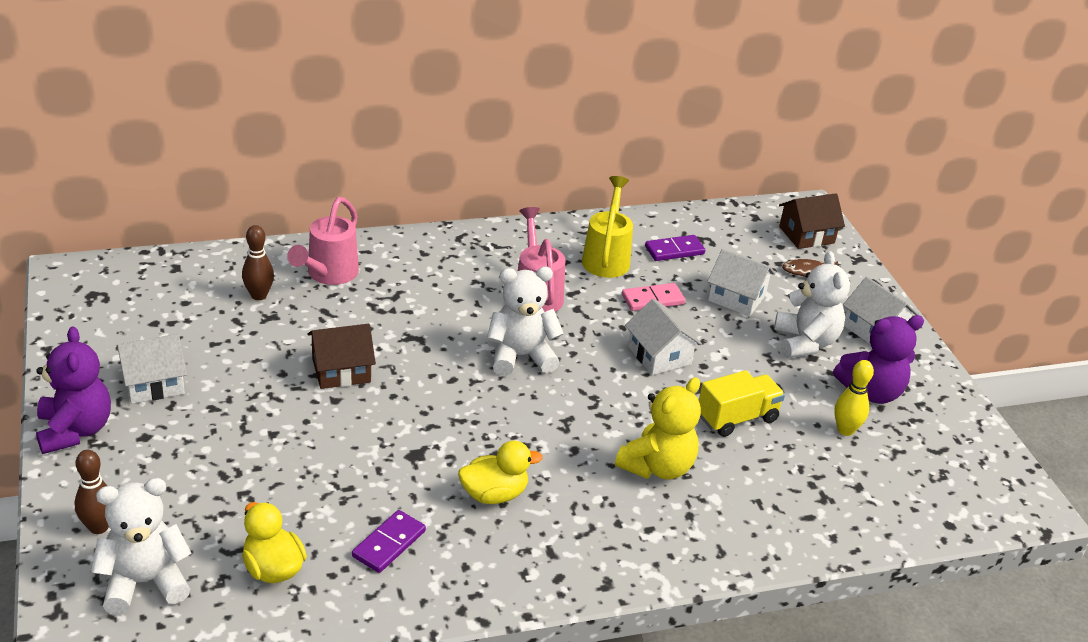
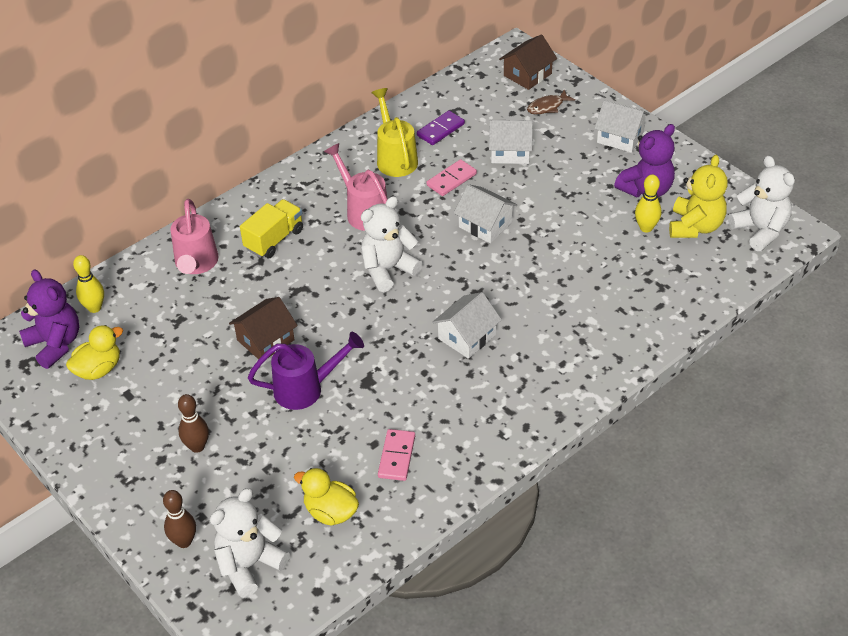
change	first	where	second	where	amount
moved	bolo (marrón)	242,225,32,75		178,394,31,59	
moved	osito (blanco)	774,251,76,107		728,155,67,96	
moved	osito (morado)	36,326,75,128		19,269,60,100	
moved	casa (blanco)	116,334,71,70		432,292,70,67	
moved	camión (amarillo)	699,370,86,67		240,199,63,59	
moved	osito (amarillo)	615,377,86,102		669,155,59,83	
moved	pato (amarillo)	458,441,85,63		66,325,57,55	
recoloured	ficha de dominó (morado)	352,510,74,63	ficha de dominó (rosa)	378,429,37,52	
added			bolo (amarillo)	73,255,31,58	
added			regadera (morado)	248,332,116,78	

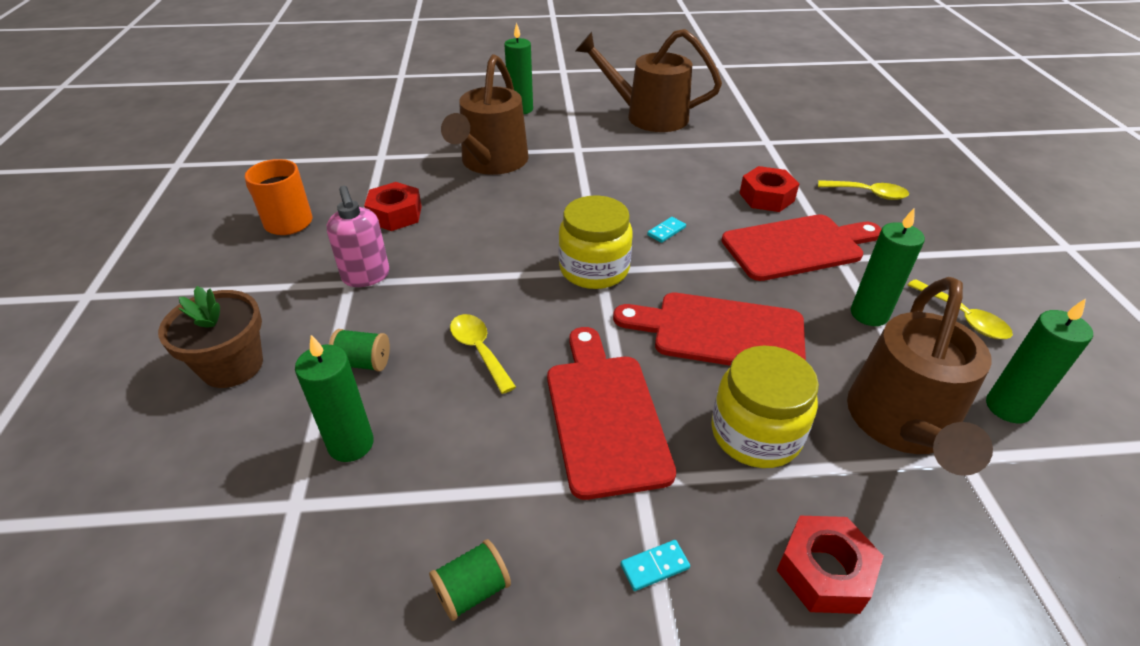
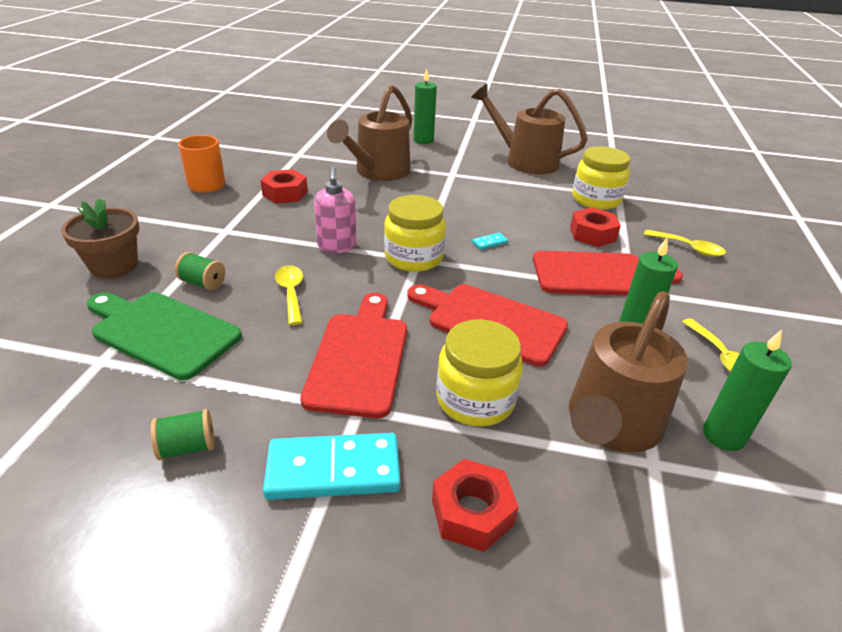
change	first	where	second	where	amount
moved	dispensador de jabón (rosa)	327,186,63,101		314,166,43,87	
replaced	vela (verde)	295,335,79,127	tabla de cortar (verde)	87,292,155,88	
resized	ficha de dominó (turquesa)	621,540,69,51		263,433,138,67	x2.41
added			tarro (amarillo)	572,146,58,64	

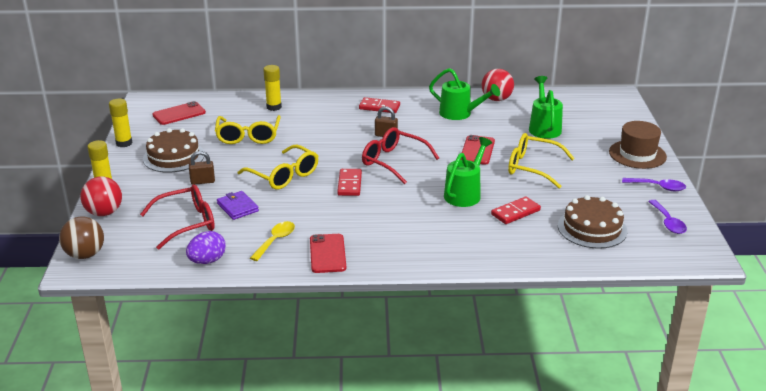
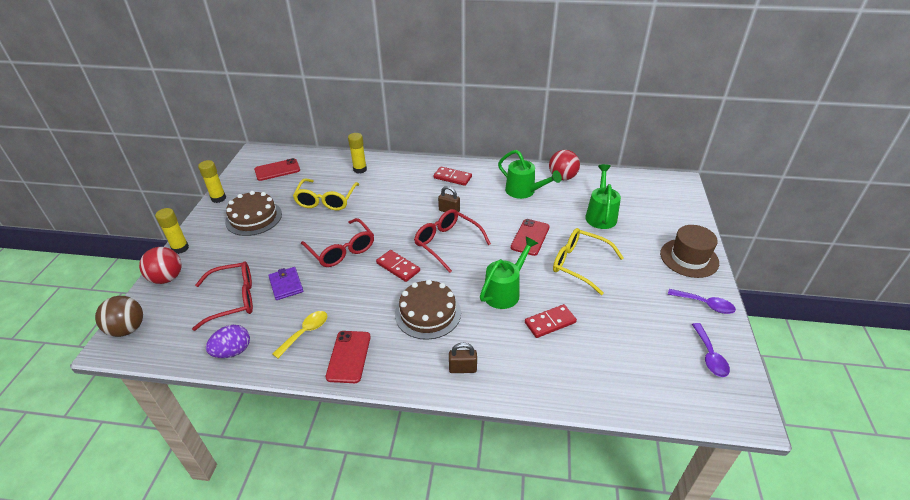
change	first	where	second	where	amount
recoloured	gafas (amarillo)	238,145,80,44	gafas (rojo)	301,218,73,49	
moved	candado (marrón)	189,151,26,34		449,343,28,30	
turned	ficha de dominó (rojo)	337,169,25,27		376,250,44,32	60 degrees counterclockwise
moved	tarta (marrón)	558,195,70,54		395,279,66,61	

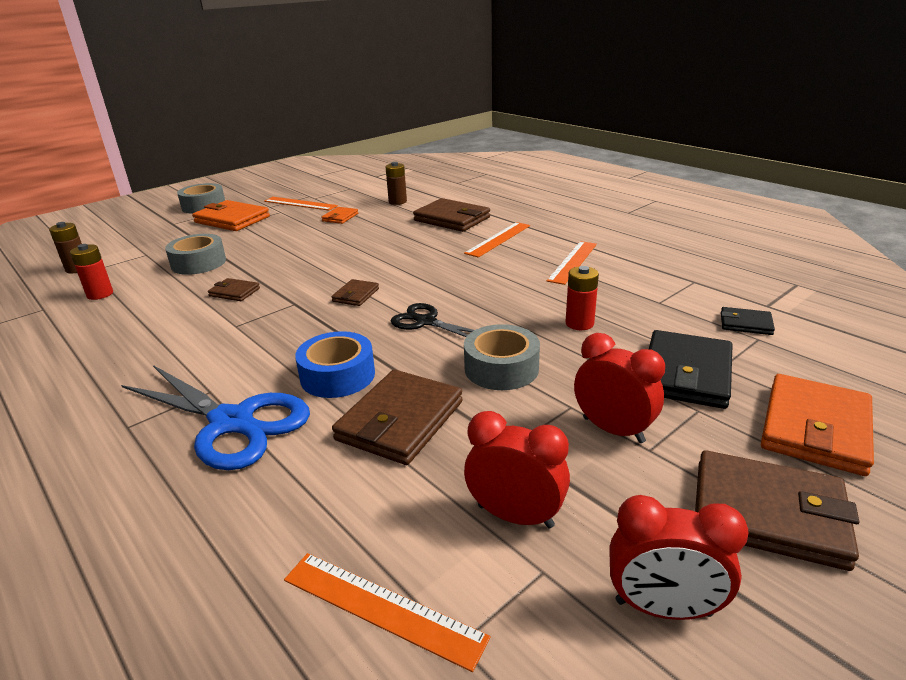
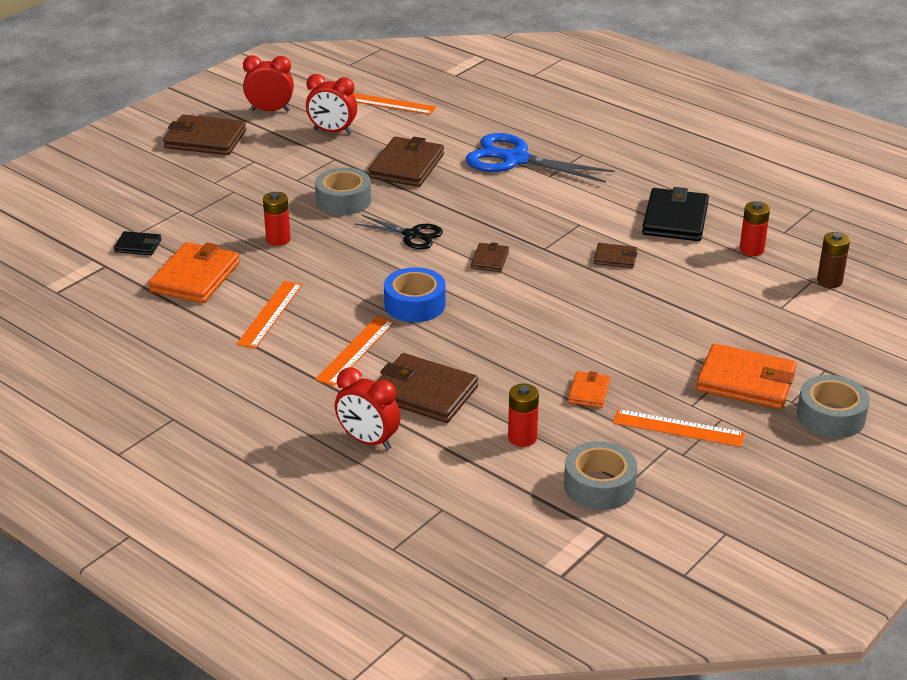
change	first	where	second	where	amount
recoloured	pila (marrón)	386,162,21,43	pila (rojo)	508,383,31,64	
moved	cinta adhesiva (gris)	165,234,61,41		564,441,73,69	
moved	cartera (negro)	649,330,84,79		642,187,67,54	
moved	cinta adhesiva (azul)	295,331,80,67		384,267,61,55	
moved	despertador (rojo)	574,333,91,110		335,367,65,83	
moved	cartera (naranja)	761,374,113,102		148,242,92,61	

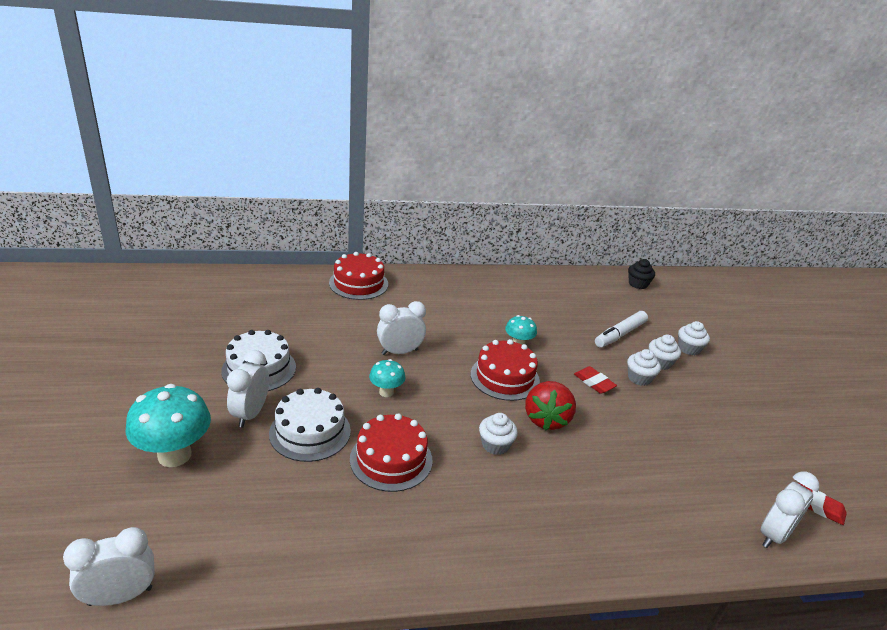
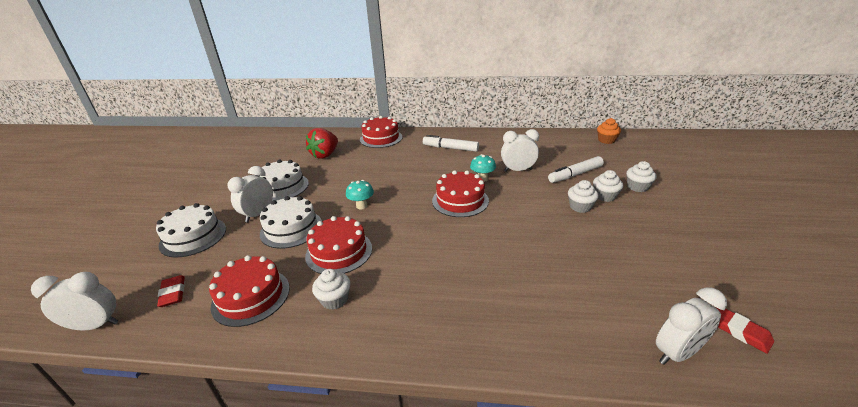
change	first	where	second	where	amount
recoloured	magdalena (negro)	628,259,27,30	magdalena (naranja)	597,118,24,26	
moved	despertador (blanco)	377,301,49,54		501,129,38,43	
moved	goma de borrar (rojo)	574,366,43,28		157,275,28,32	
moved	fresa (rojo)	525,381,51,50		306,128,32,31	
replaced	seta (turquesa)	125,384,86,83	tarta (blanco)	156,203,70,54	
moved	magdalena (blanco)	479,413,39,42		312,269,38,41	
added			rotulador (blanco)	423,135,56,17	
added			tarta (rojo)	209,255,81,72	

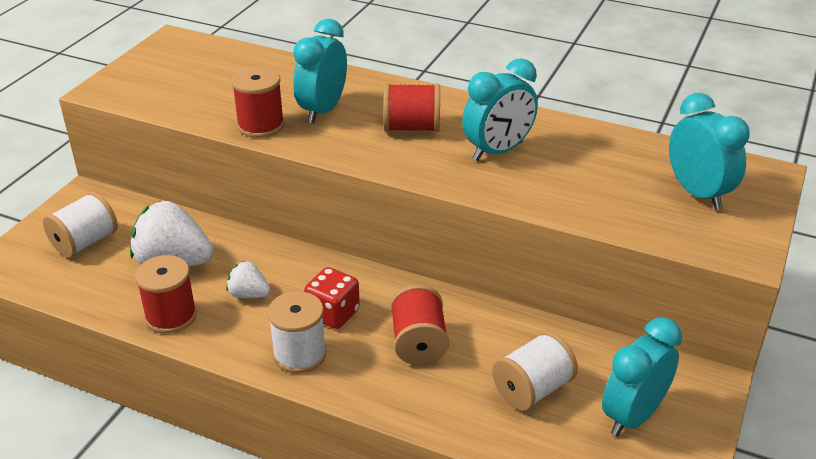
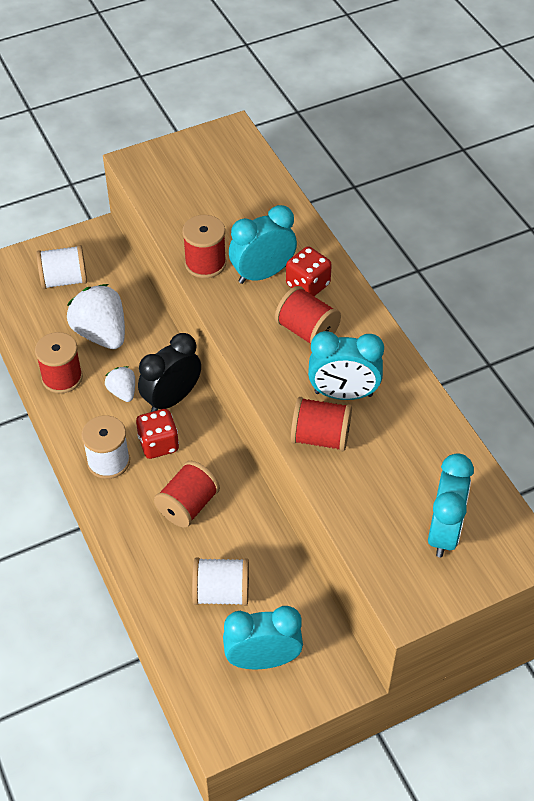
change	first	where	second	where	amount
added			dado (rojo)	286,247,46,49	
added			despertador (negro)	138,333,63,79	
added			carrete (rojo)	291,397,61,54	

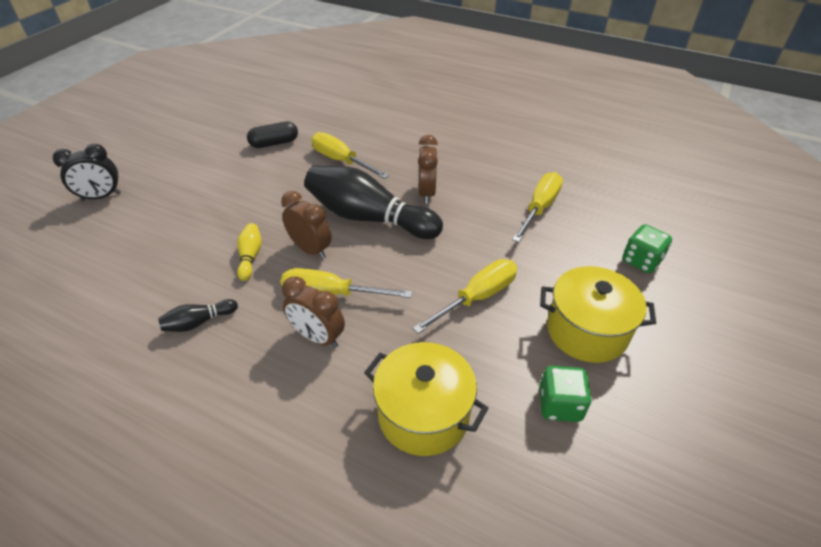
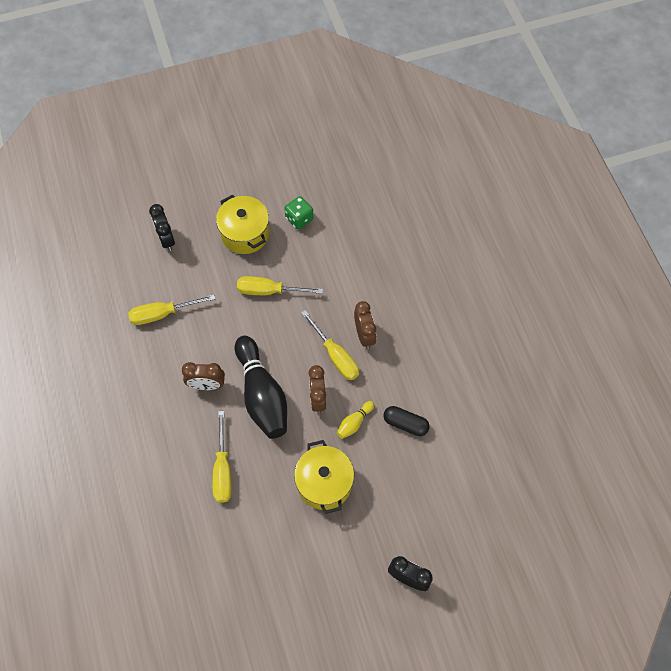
change	first	where	second	where	amount
moved	cápsula (negro)	247,121,51,27		383,406,47,30	
turned	despertador (marrón)	418,135,20,69		182,362,43,28	45 degrees clockwise
replaced	dado (verde)	622,224,50,49	despertador (negro)	149,204,26,47	
removed	bolo (negro)	158,299,80,33			
moved	olla (amarillo)	364,342,125,114		294,440,60,74	

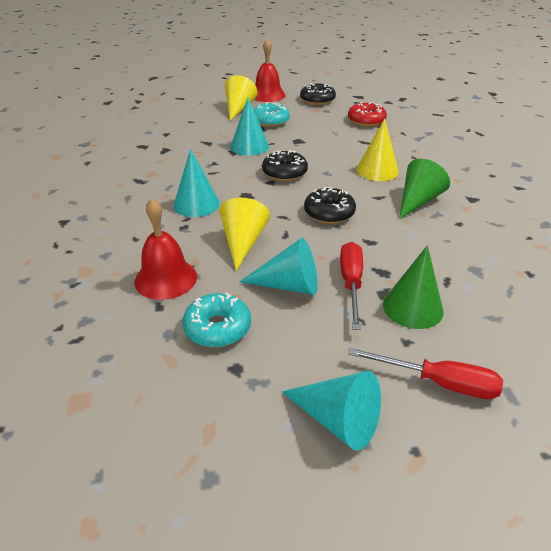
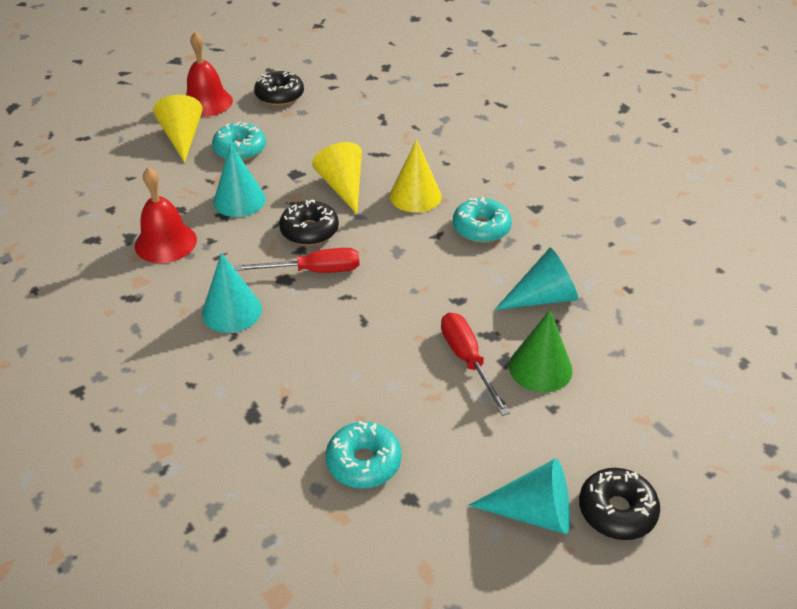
change	first	where	second	where	amount
removed	rosquilla (rojo)	348,102,39,25			
replaced	cono (verde)	399,159,51,60	rosquilla (turquesa)	453,197,59,46	
moved	rosquilla (negro)	304,187,52,37		579,468,81,72	
moved	campana (rojo)	135,198,62,102		135,167,62,96	
moved	cono (amarillo)	219,198,51,73		312,142,50,72	
moved	cono (turquesa)	239,238,79,57		494,248,84,62	
moved	destornillador (rojo)	348,347,155,52		235,248,124,25	

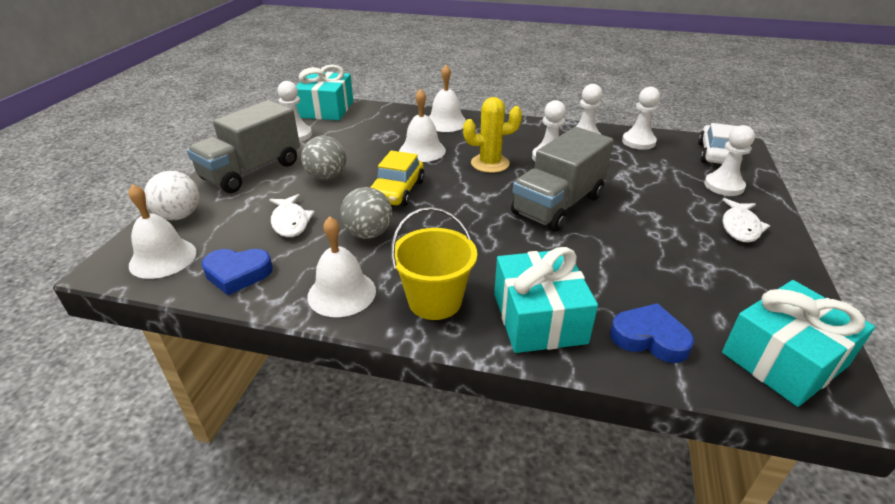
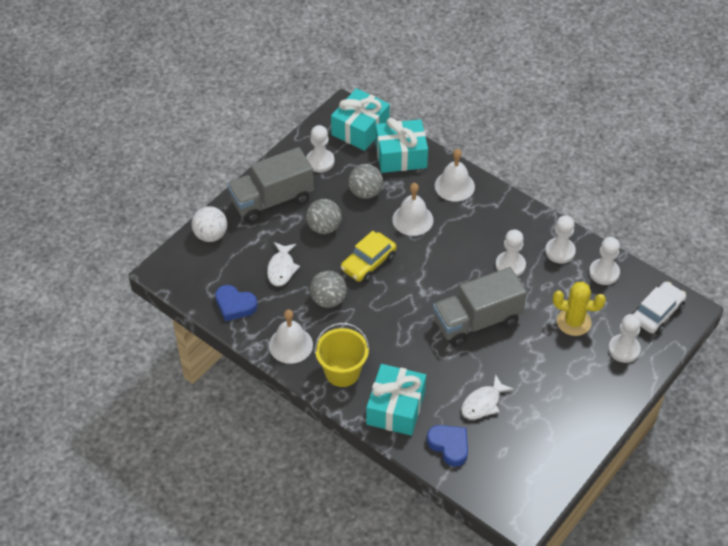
change	first	where	second	where	amount
moved	cactus (amarillo)	463,97,59,76		553,282,53,54	
removed	campana (blanco)	129,184,68,95			
moved	pez (blanco)	722,198,48,44		461,374,53,46	
moved	regalo (turquesa)	722,280,153,127		375,118,53,55	
added			pelota (gris)	348,164,35,35	

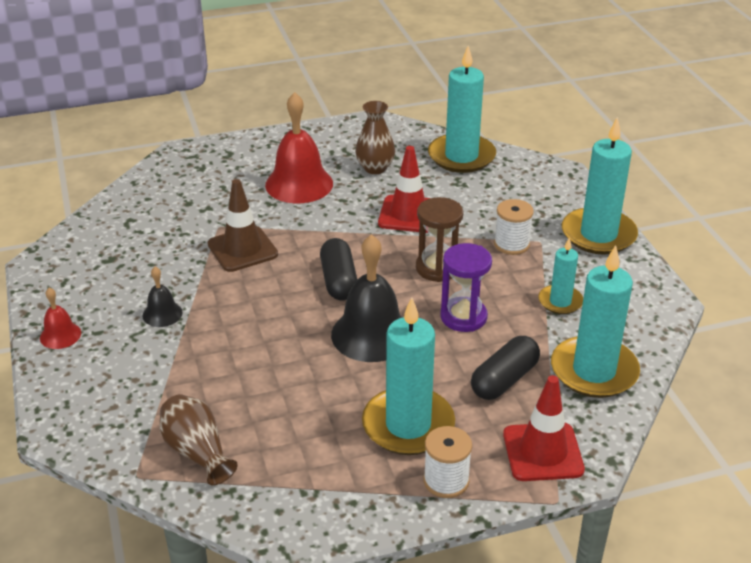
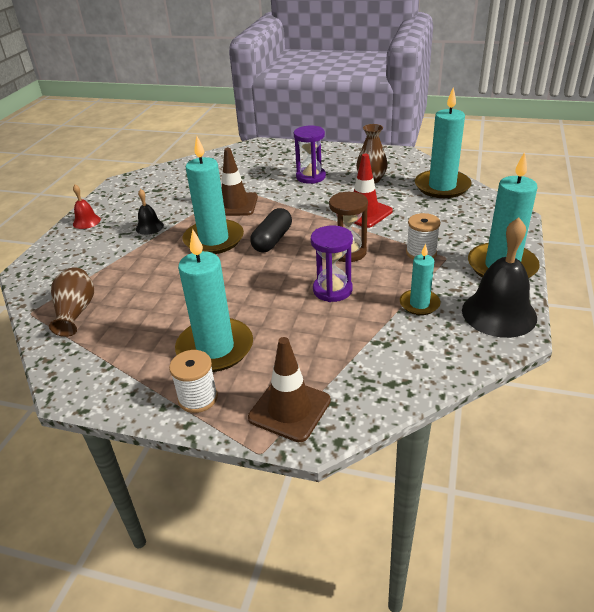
change	first	where	second	where	amount
replaced	campana (rojo)	265,92,68,111	reloj de arena (morado)	294,126,32,58	
moved	campana (negro)	331,234,72,128		462,218,75,120	
moved	vela (turquesa)	551,245,89,153		182,136,62,118	
removed	cápsula (negro)	471,336,69,64			
recoloured	cono de tráfico (rojo)	503,375,82,106	cono de tráfico (marrón)	248,337,83,105	

